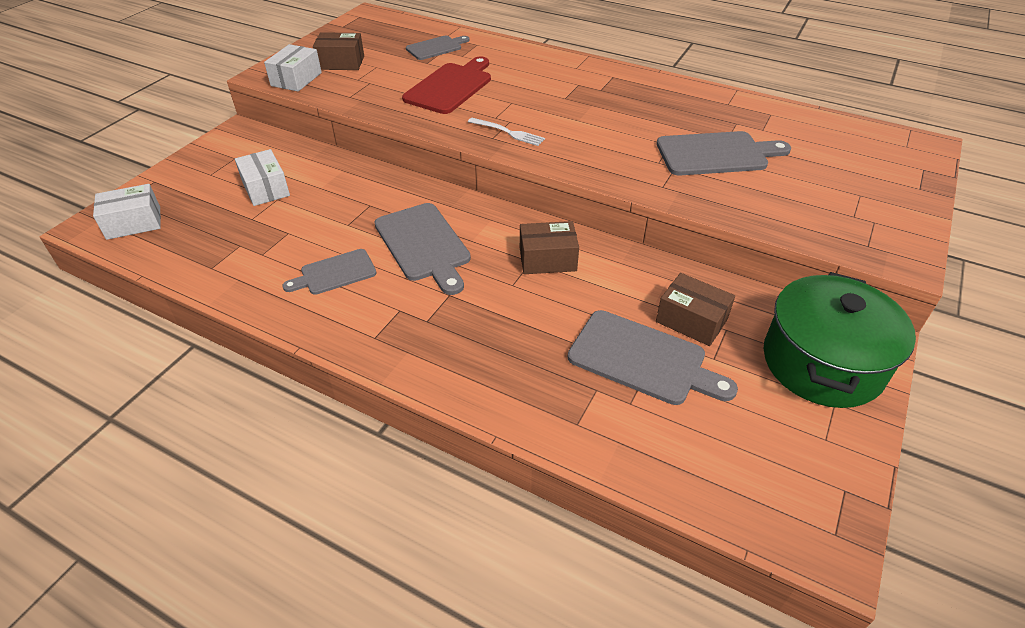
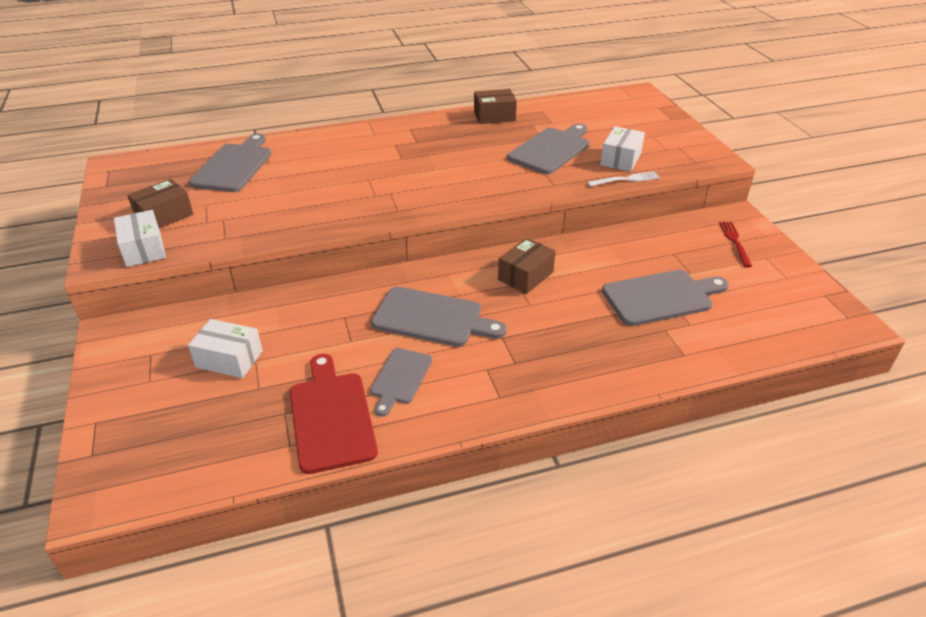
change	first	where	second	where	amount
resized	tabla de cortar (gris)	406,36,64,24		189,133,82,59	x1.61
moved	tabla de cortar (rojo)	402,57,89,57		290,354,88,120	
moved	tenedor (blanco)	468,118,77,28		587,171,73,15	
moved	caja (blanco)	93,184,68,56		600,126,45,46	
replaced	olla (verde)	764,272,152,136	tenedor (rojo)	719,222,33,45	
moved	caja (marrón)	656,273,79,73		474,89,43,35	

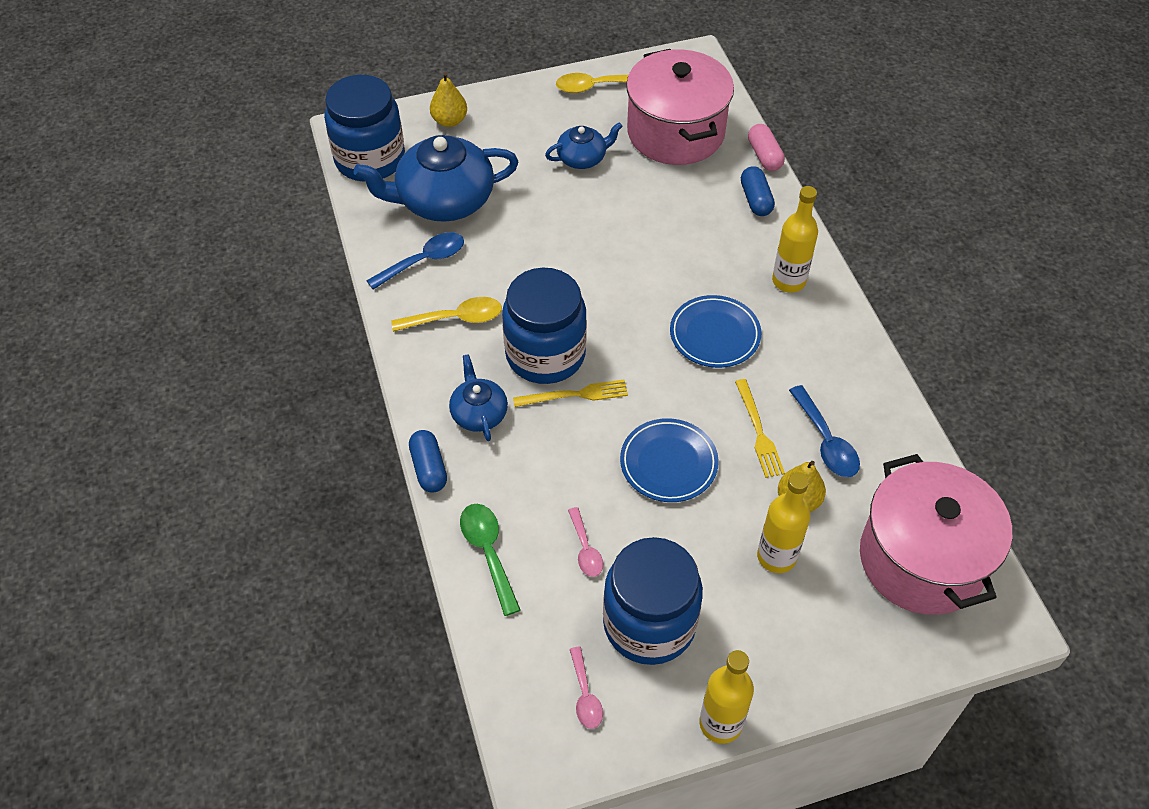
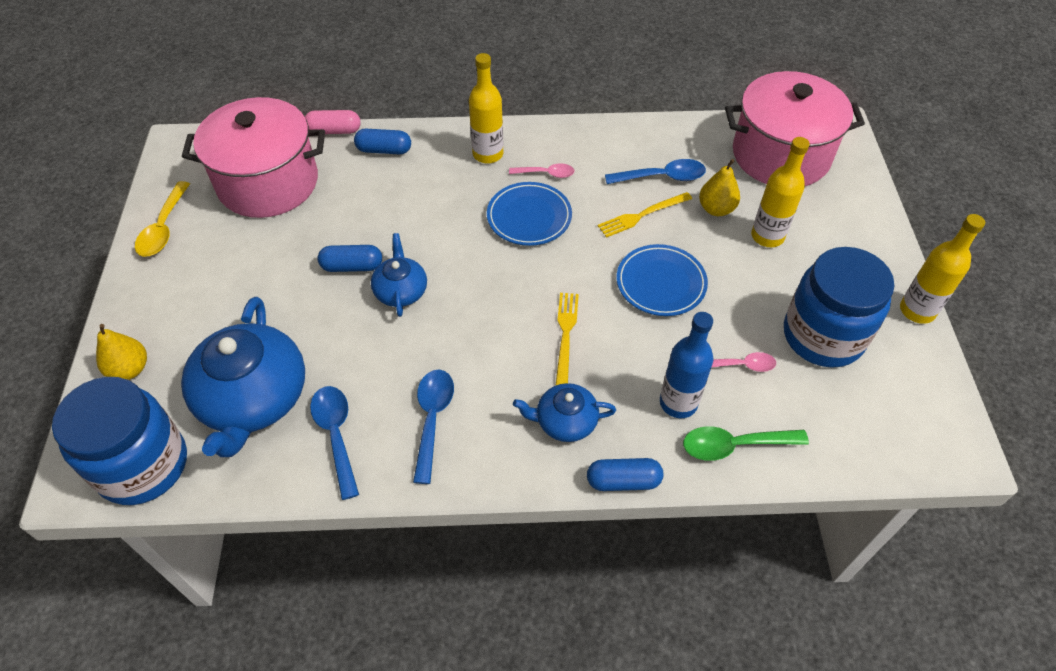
change	first	where	second	where	amount
moved	tetera (azul)	545,122,78,47		371,233,56,84	
removed	tarro (azul)	502,268,85,116			
recoloured	cuchara (amarillo)	391,297,111,35	cuchara (azul)	413,370,41,114	
turned	tenedor (amarillo)	735,379,50,99		598,192,94,46	150 degrees clockwise
moved	cuchara (rosa)	570,647,33,82		509,163,66,15	
added			cápsula (azul)	318,245,64,27	
added			botella (azul)	660,312,53,106	

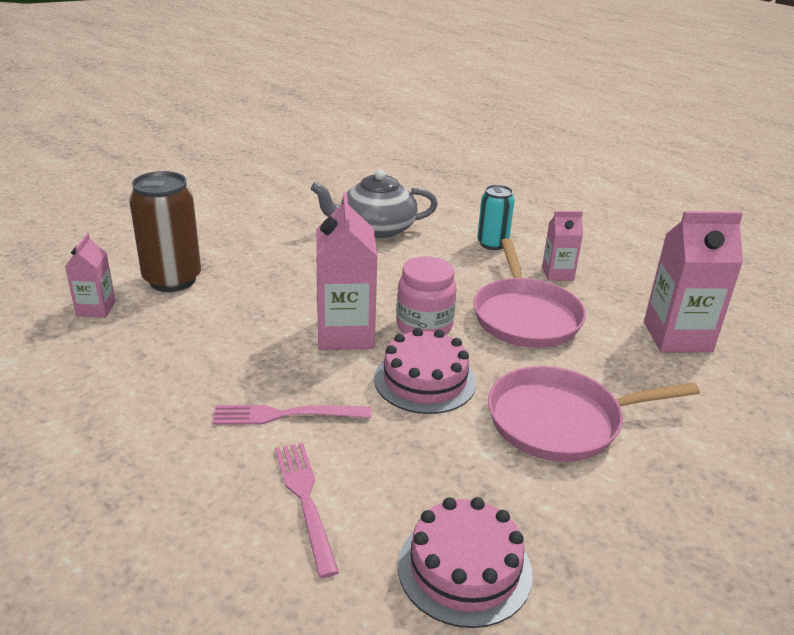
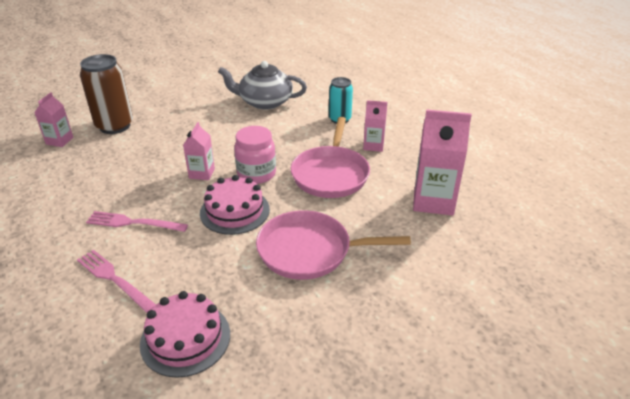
change	first	where	second	where	amount
resized	cartón de leche (rosa)	316,193,62,157		183,122,32,58	x0.56
turned	tenedor (rosa)	275,443,64,135		77,250,79,63	45 degrees counterclockwise

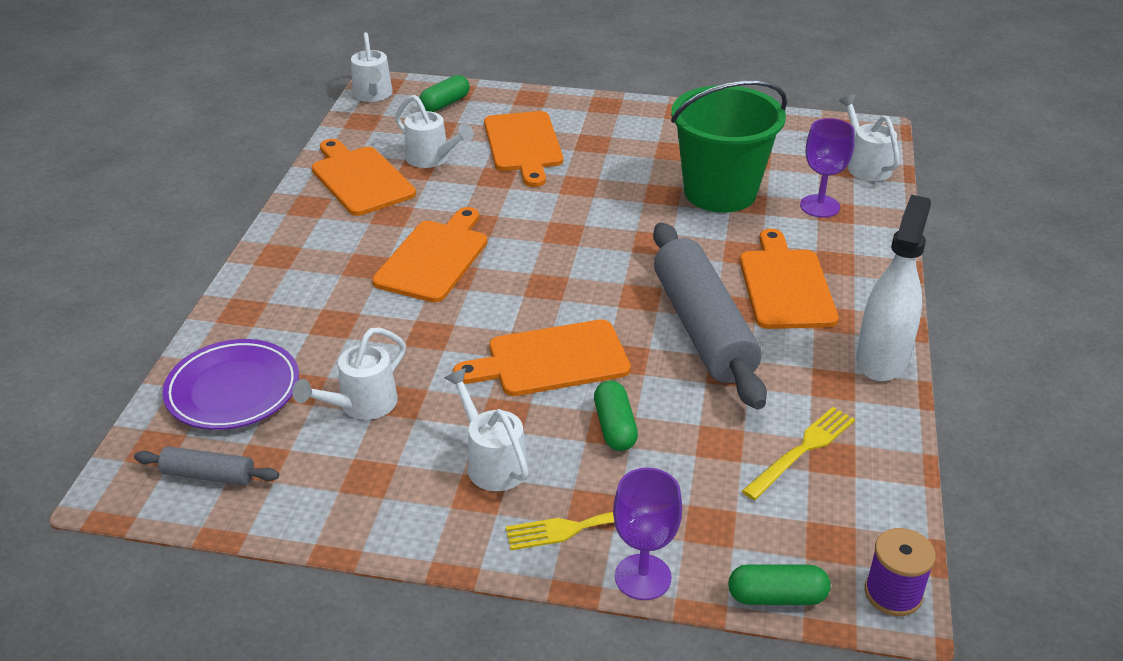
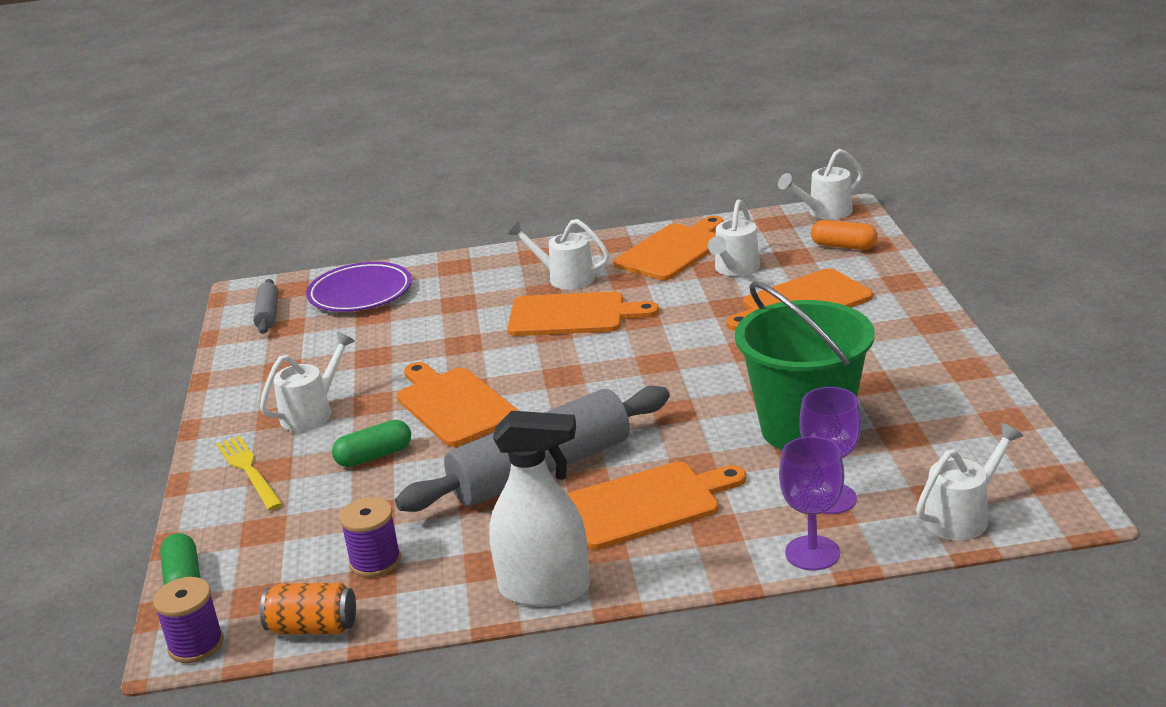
change	first	where	second	where	amount
recoloured	cápsula (verde)	419,75,51,37	cápsula (naranja)	811,220,67,30	
moved	regadera (blanco)	292,328,114,92		508,219,101,71	
replaced	tenedor (amarillo)	742,407,113,93	carrete (morado)	339,497,62,80	
moved	copa (morado)	613,468,69,132		779,436,65,135	
added			lata (naranja)	260,583,96,52	

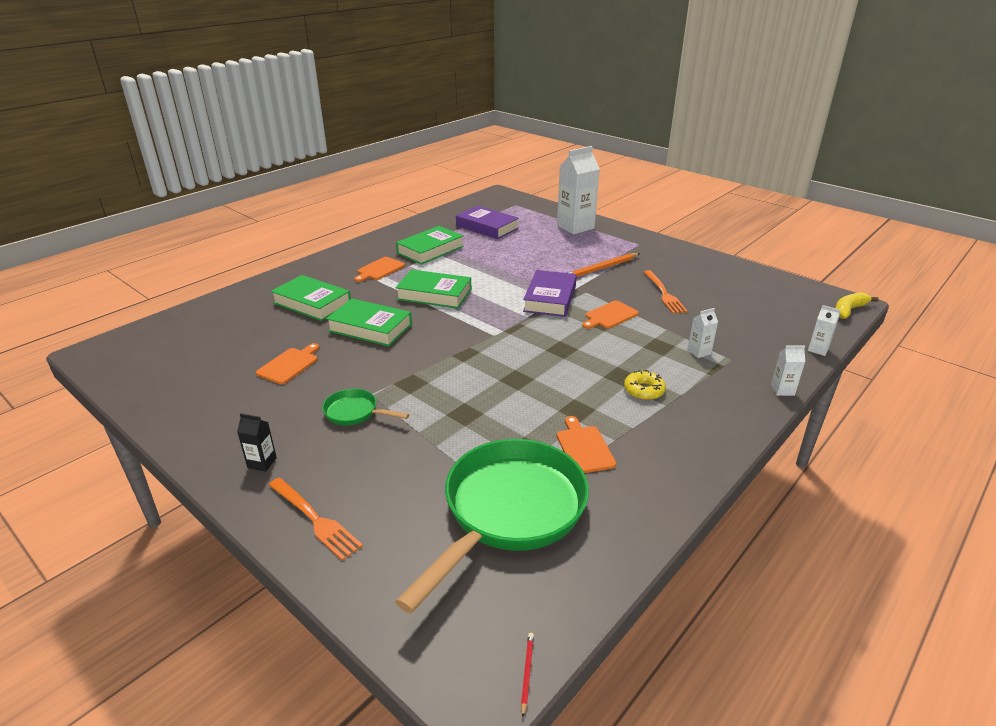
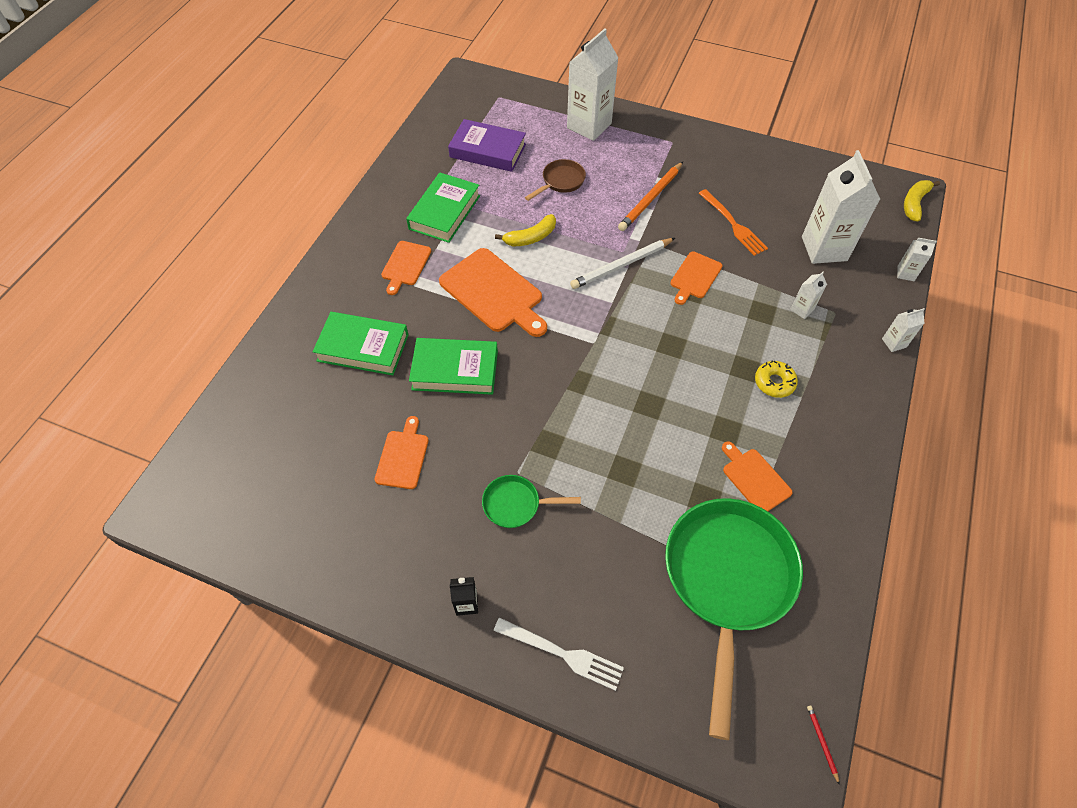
change	first	where	second	where	amount
replaced	libro (verde)	395,270,76,38	tabla de cortar (naranja)	439,248,108,89	
replaced	libro (morado)	523,270,54,47	lápiz (blanco)	570,238,105,51	
recoloured	tenedor (naranja)	269,478,94,83	tenedor (blanco)	494,618,130,73	
added			cartón de leche (blanco)	802,150,78,114	
added			sartén (marrón)	525,159,61,42	
added			plátano (amarillo)	495,214,61,33	

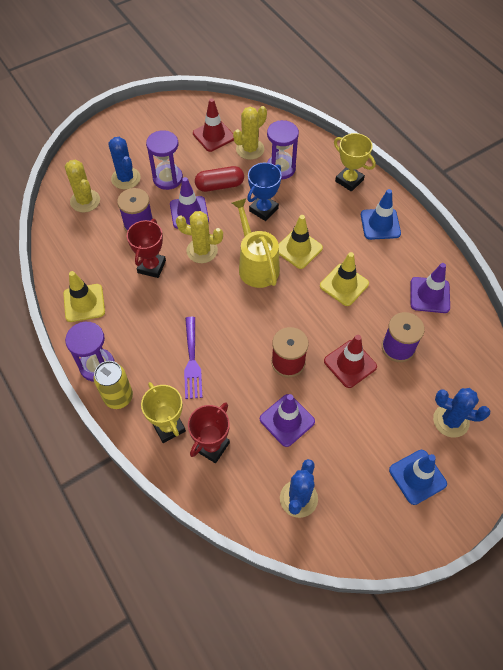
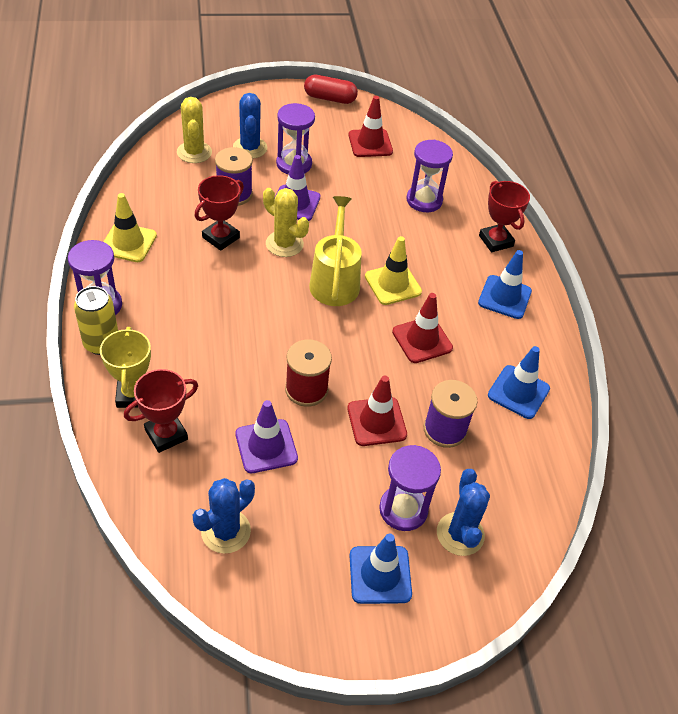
change	first	where	second	where	amount
removed	cactus (amarillo)	233,106,34,54			
recoloured	trofeo (amarillo)	334,133,42,59	trofeo (rojo)	479,181,51,71	
removed	trofeo (azul)	247,163,35,58			
moved	cápsula (rojo)	195,166,49,26		304,75,54,29	
recoloured	cono de tráfico (amarillo)	320,252,49,54	cono de tráfico (rojo)	392,293,61,70	
recoloured	cono de tráfico (morado)	410,263,40,50	cono de tráfico (azul)	488,346,62,73	
removed	tenedor (morado)	184,317,19,82			
turned	cactus (azul)	433,388,57,50		437,469,53,87	45 degrees clockwise
added			reloj de arena (morado)	379,445,62,86	

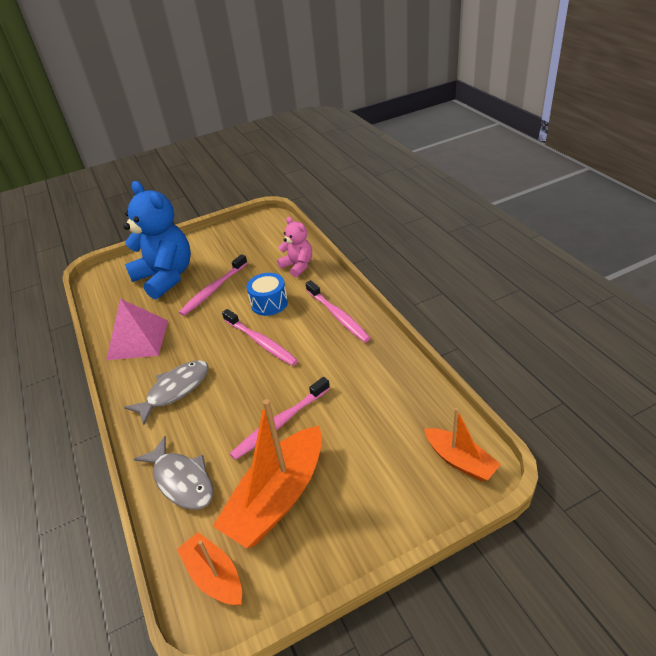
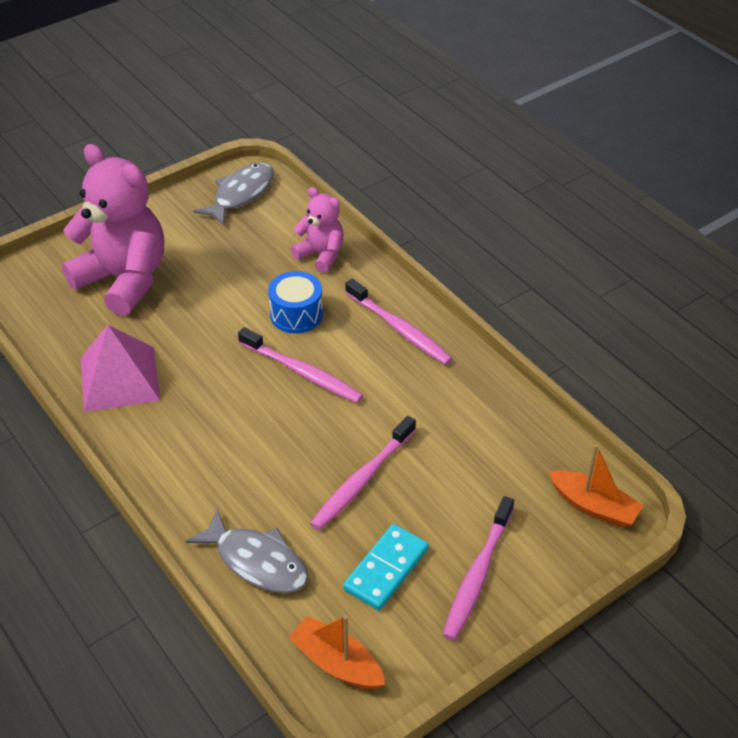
change	first	where	second	where	amount
recoloured	osito (azul)	124,181,67,118	osito (rosa)	62,144,102,172	
moved	cepillo de dientes (rosa)	179,254,68,62		443,496,71,145	
moved	pez (gris)	124,360,85,65		193,163,81,63	
replaced	barco (naranja)	213,399,109,149	ficha de dominó (turquesa)	343,524,86,86	

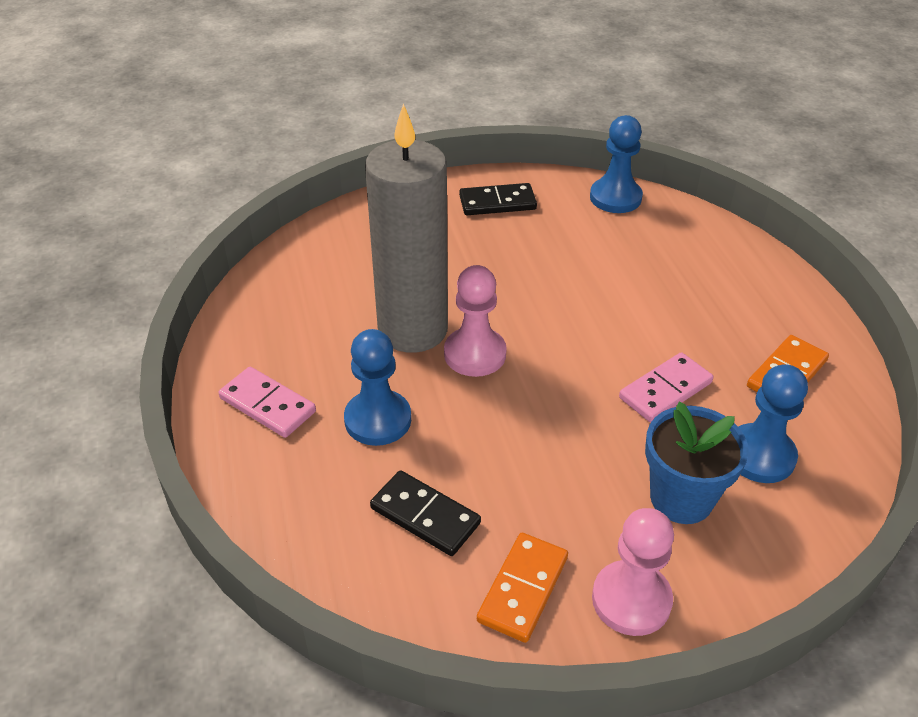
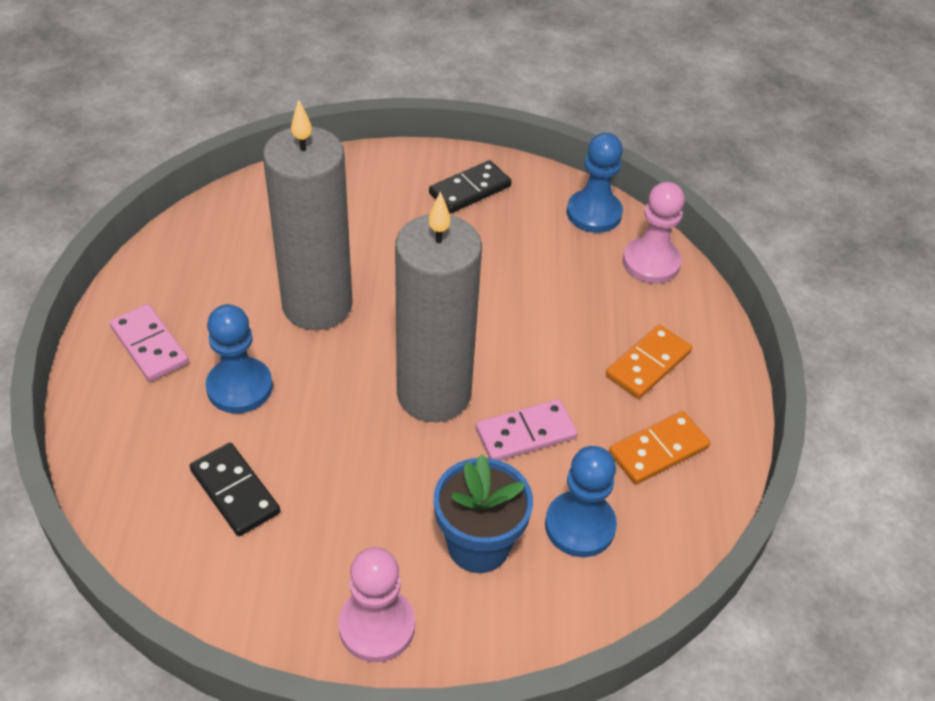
change	first	where	second	where	amount
turned	ficha de dominó (negro)	459,183,78,32		429,160,83,54	45 degrees counterclockwise
moved	peón (rosa)	444,265,63,112		623,182,62,102	
moved	ficha de dominó (naranja)	477,533,91,110		606,325,86,74	
added			vela (gris)	395,191,87,231	

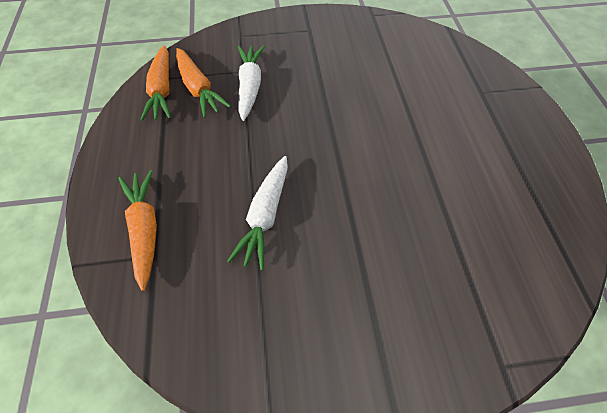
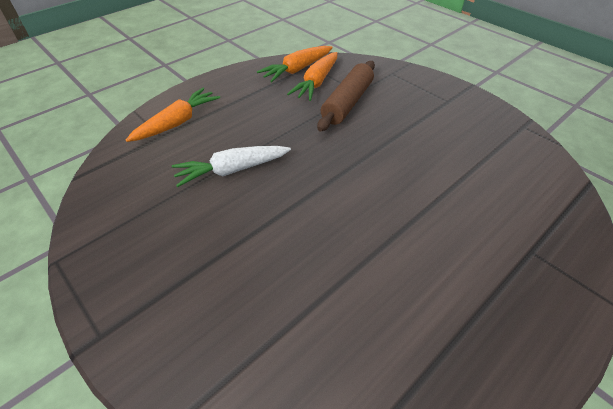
change	first	where	second	where	amount
replaced	zanahoria (blanco)	238,46,26,75	rodillo (marrón)	317,61,58,70	

